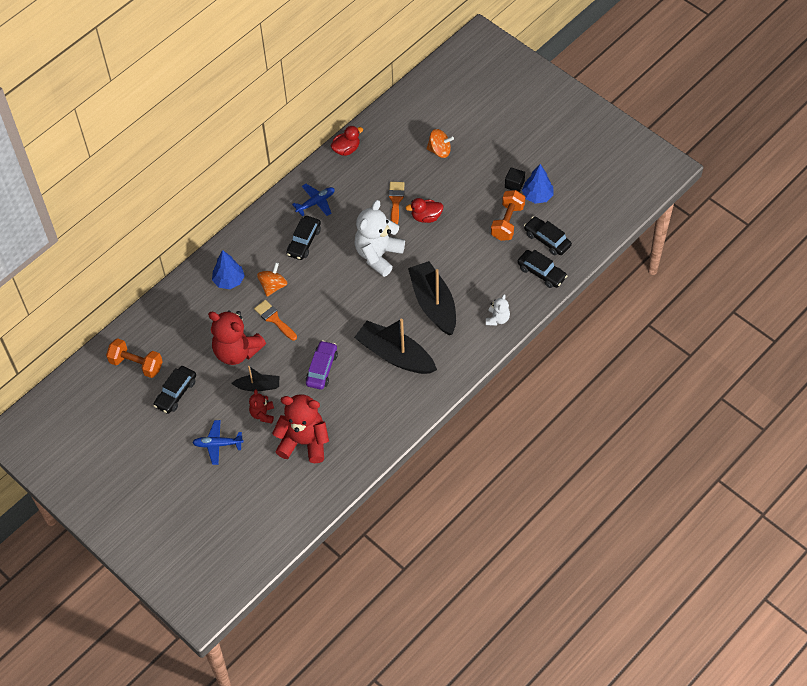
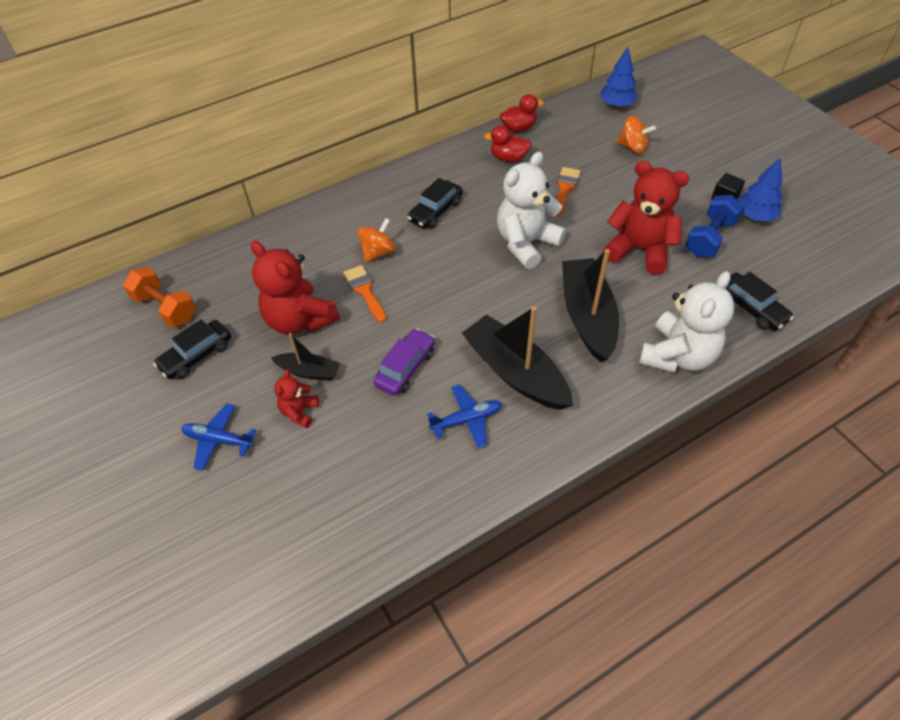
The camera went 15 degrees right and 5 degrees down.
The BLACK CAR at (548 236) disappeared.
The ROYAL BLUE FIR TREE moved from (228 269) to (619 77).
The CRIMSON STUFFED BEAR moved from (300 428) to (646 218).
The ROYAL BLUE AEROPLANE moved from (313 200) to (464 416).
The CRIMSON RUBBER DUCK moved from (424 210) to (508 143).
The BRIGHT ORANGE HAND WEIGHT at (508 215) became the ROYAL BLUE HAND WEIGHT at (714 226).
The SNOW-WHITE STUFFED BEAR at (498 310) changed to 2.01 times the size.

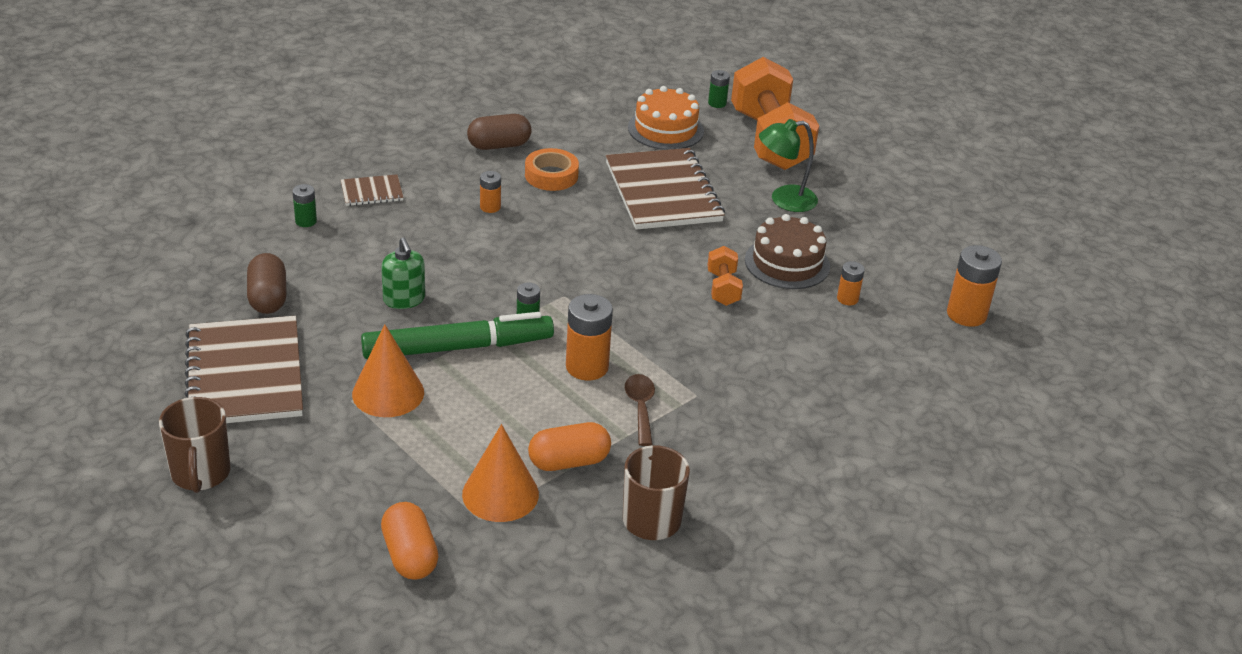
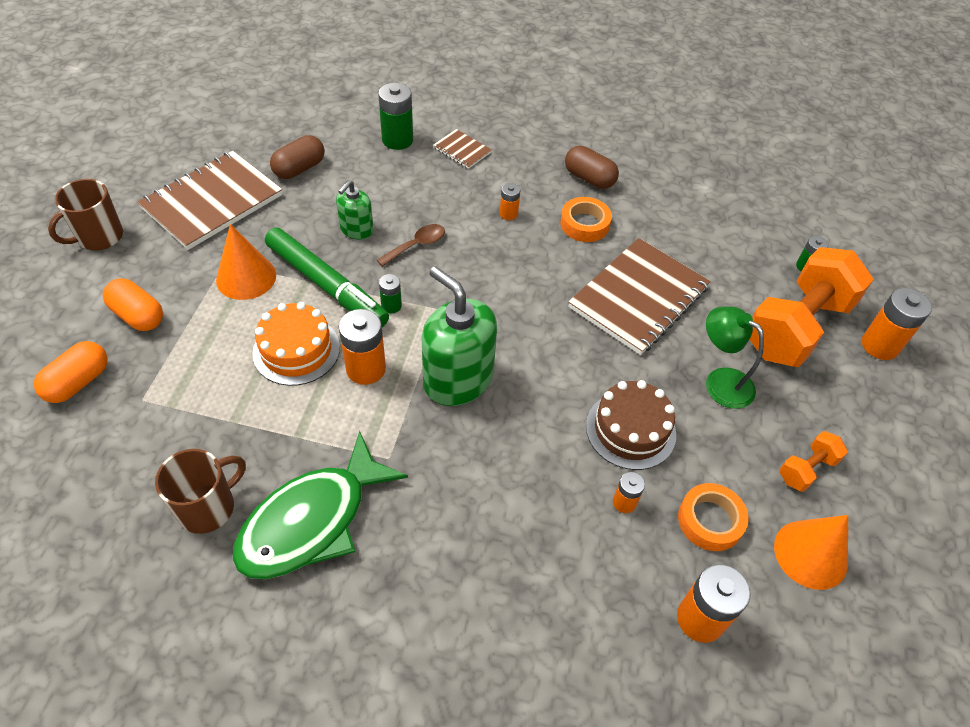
The camera went 55 degrees right and 15 degrees up.
The EMERALD FISH FIGURE at (320 505) appeared.
The EMERALD SOAP DISPENSER at (459 336) appeared.
The BRIGHT ORANGE ROLL OF TAPE at (713 517) appeared.
The BRIGHT ORANGE BATTERY at (896 324) appeared.
The BRIGHT ORANGE SOLID CONE moved from (500 473) to (811 552).
The BRIGHT ORANGE PILL SHAPE moved from (569 446) to (133 304).
The DARK BROWN SPOON moved from (640 410) to (411 245).
The BRIGHT ORANGE CAKE moved from (666 118) to (296 344).
The BRIGHT ORANGE HAND WEIGHT moved from (725 276) to (813 461).
The EMERALD BATTERY at (305 205) changed to 1.82 times the size.

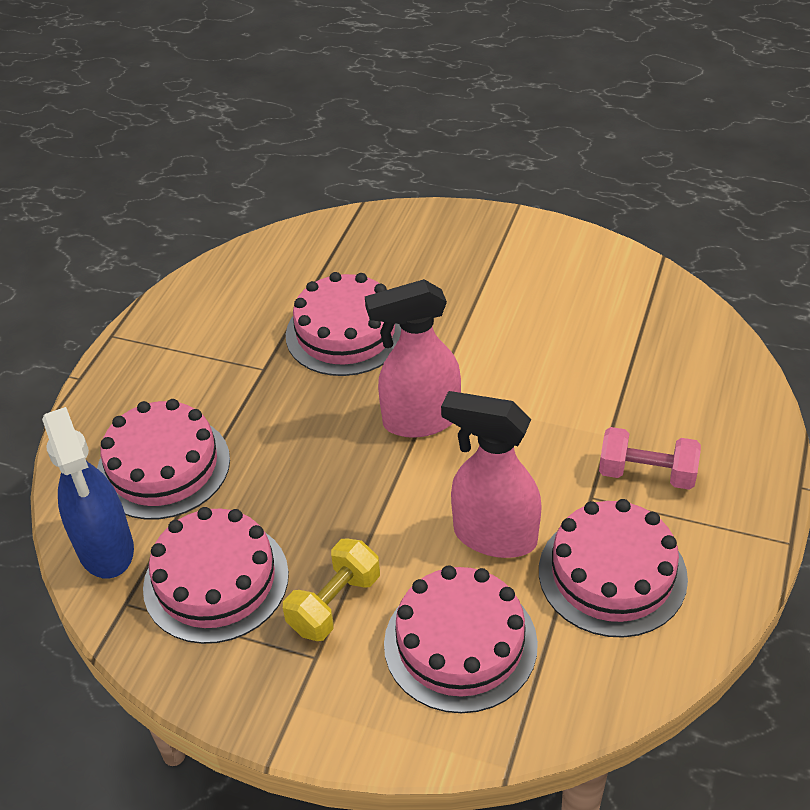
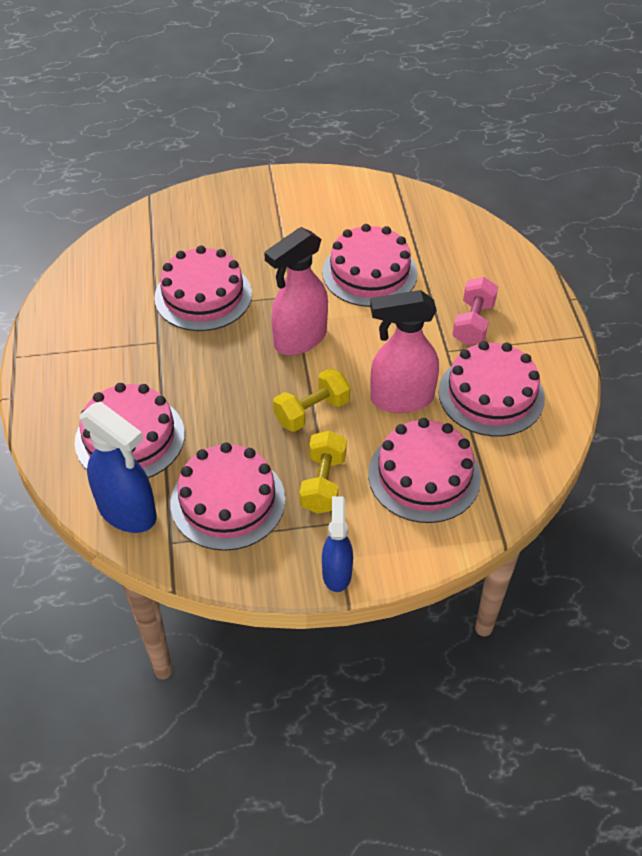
The camera went 30 degrees left and 5 degrees up.
The BRIGHT YELLOW HAND WEIGHT at (312 400) appeared.
The ROSE-PINK CAKE at (370 265) appeared.
The ROYAL BLUE SPRAY CLEANER at (337 544) appeared.
The ROSE-PINK HAND WEIGHT at (650 458) turned 60 degrees counterclockwise.

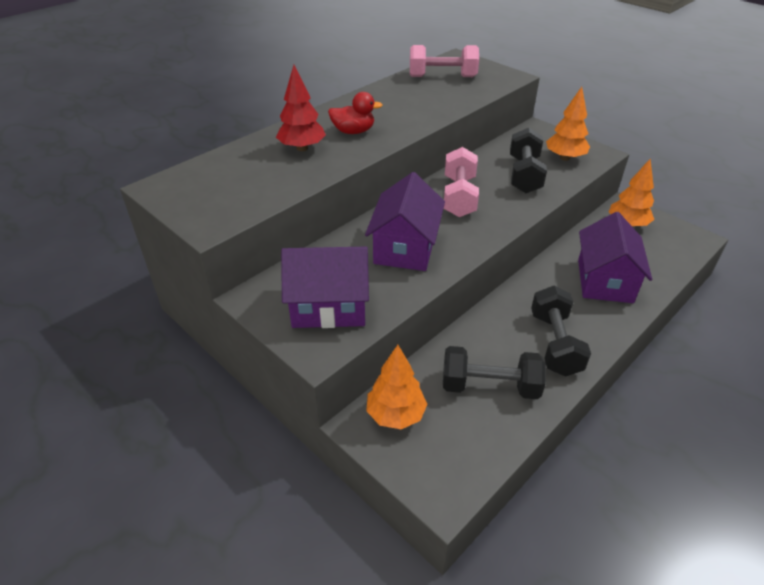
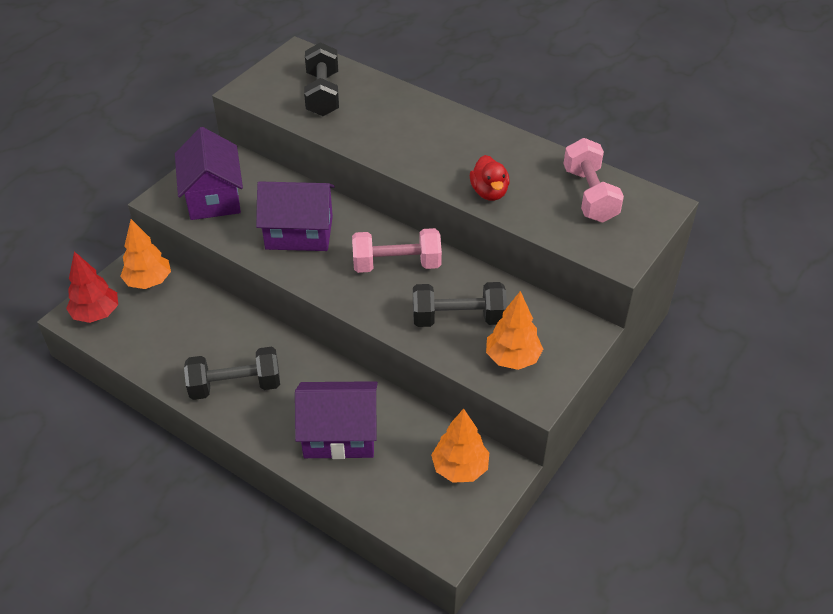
The camera went 80 degrees right and 5 degrees up.
The CRIMSON FIR TREE moved from (301 108) to (92 287).
The CRIMSON RUBBER DUCK moved from (355 113) to (490 178).
The BLACK HAND WEIGHT moved from (494 372) to (321 79).

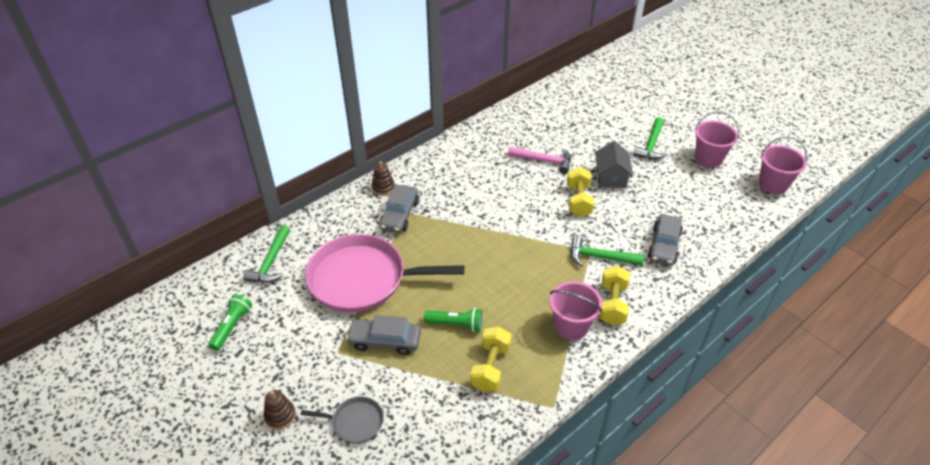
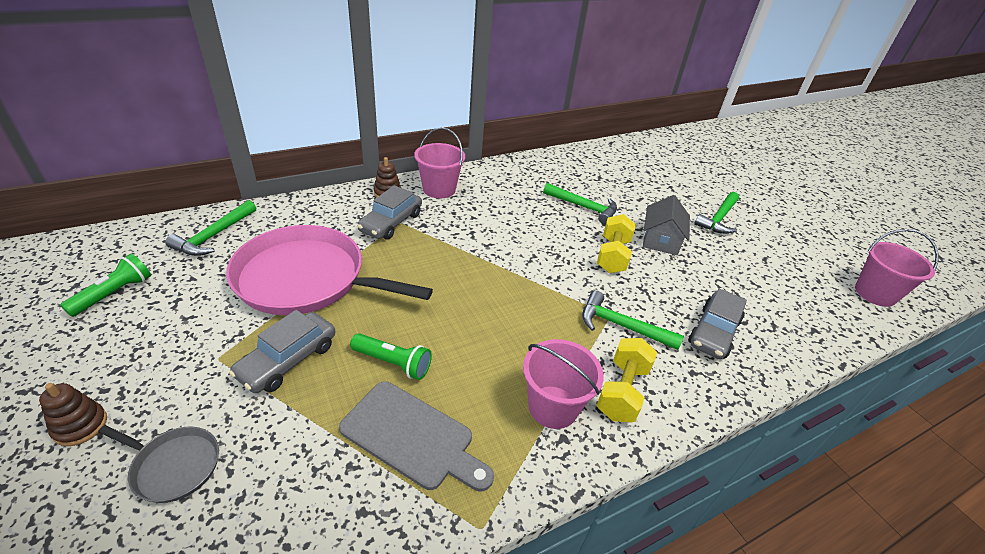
The camera went 10 degrees right and 5 degrees down.
The ROSE-PINK PAIL moved from (717 139) to (439 163).
The BRIGHT YELLOW HAND WEIGHT at (491 359) was replaced by the GREY CHOPPING BOARD at (416 436).
The ROSE-PINK CARPENTER'S HAMMER at (539 160) became the EMERALD CARPENTER'S HAMMER at (580 203).
The GREY CAR at (383 335) turned 75 degrees counterclockwise.

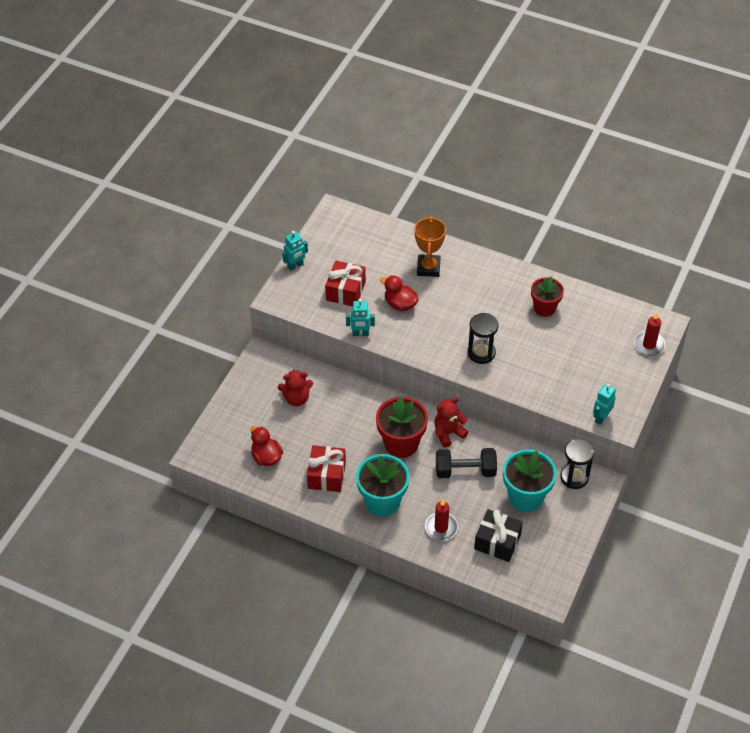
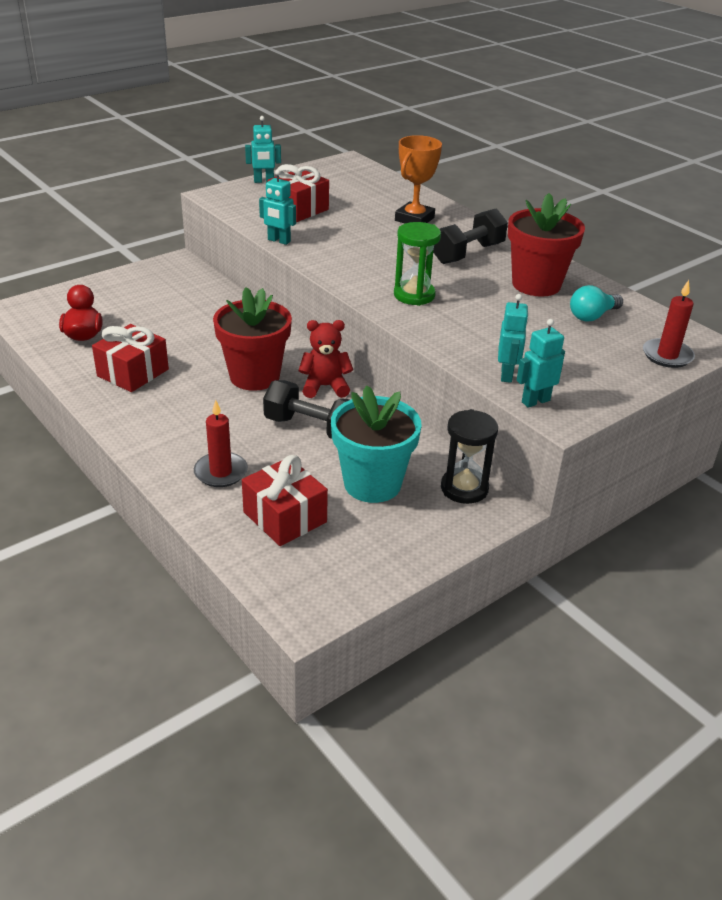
The camera went 25 degrees right and 15 degrees down.
The CRIMSON STUFFED BEAR at (295 388) disappeared.
The AQUA POTTED PLANT at (383 485) disappeared.
The CRIMSON RUBBER DUCK at (399 293) disappeared.
The BLACK HAND WEIGHT at (470 236) appeared.
The AQUA ROBOT FIGURE at (513 338) appeared.
The AQUA LIGHTBULB at (596 303) appeared.
The BLACK SANDGLASS at (483 338) became the EMERALD SANDGLASS at (417 264).
The BLACK WRAPPED GIFT at (498 535) became the CRIMSON WRAPPED GIFT at (285 500).
The CRIMSON POTTED PLANT at (547 296) changed to 1.53 times the size.

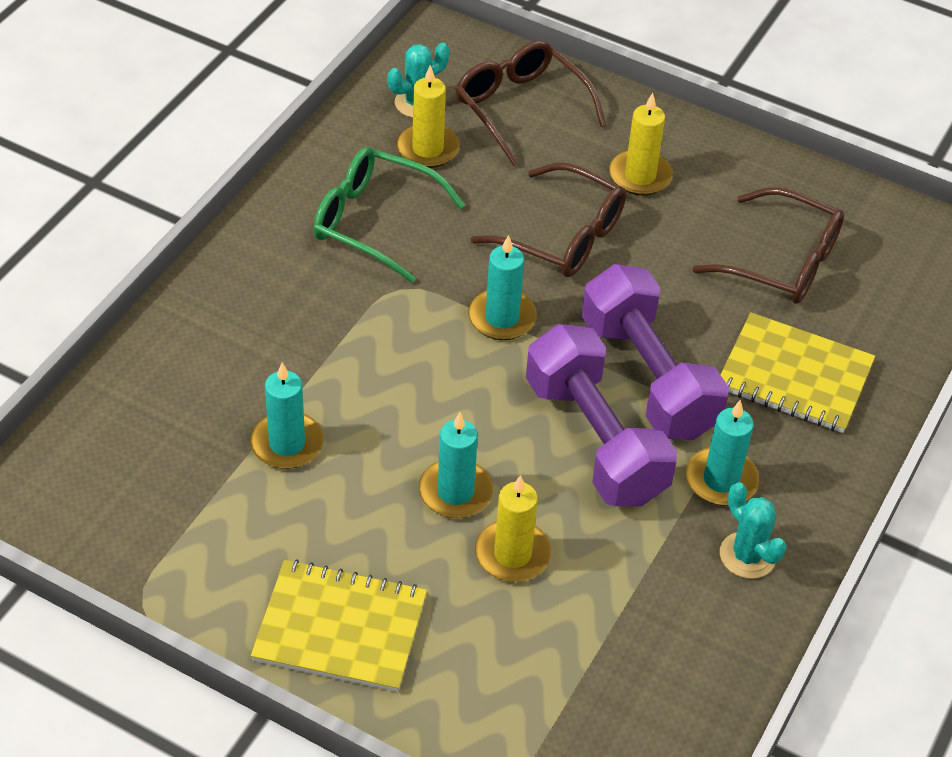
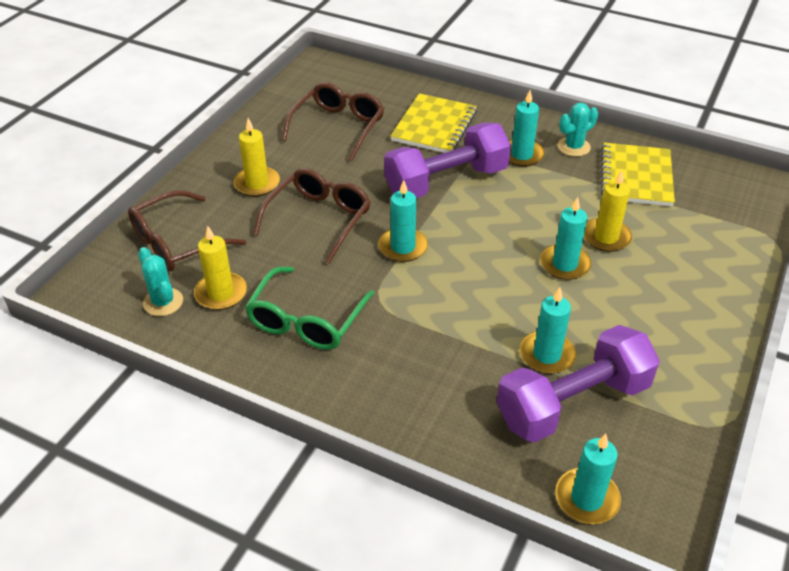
The camera went 90 degrees left and 5 degrees down.
The AQUA CANDLE at (588 479) appeared.
The BRIGHT YELLOW NOTEPAD moved from (339 625) to (638 175).
The VIOLET HAND WEIGHT moved from (601 415) to (578 384).

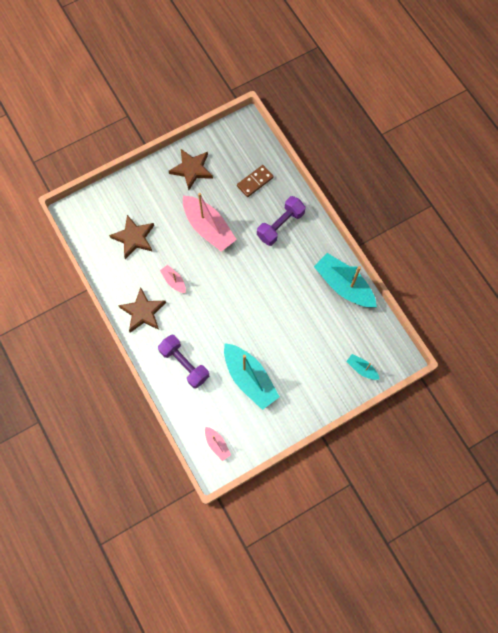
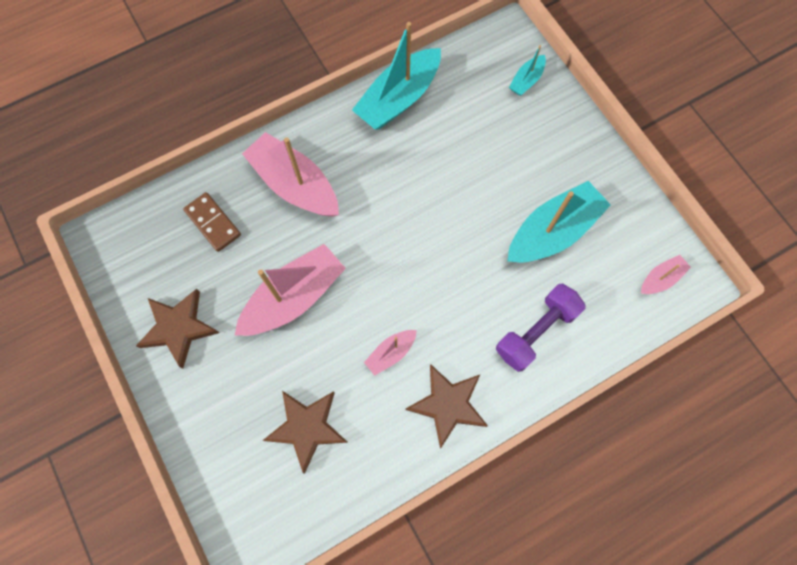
The camera went 90 degrees left and 0 degrees up.
The VIOLET HAND WEIGHT at (281 221) was replaced by the ROSE-PINK BOAT at (290 174).

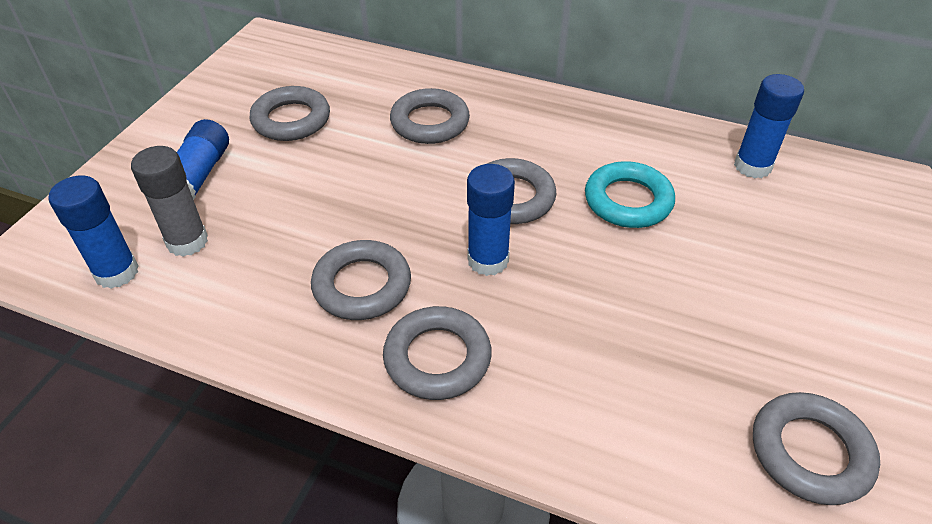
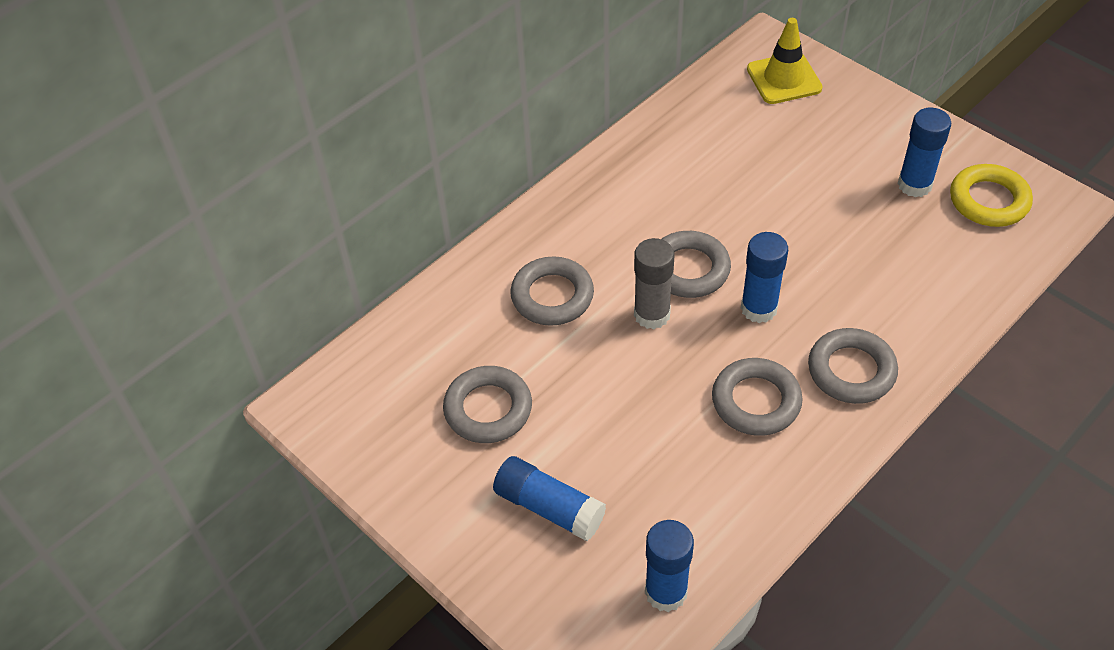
The camera went 65 degrees left and 5 degrees up.
The AQUA RING at (630 194) disappeared.
The BRIGHT YELLOW ROAD CONE at (785 61) appeared.
The GREY GLUE STICK moved from (169 201) to (654 283).
The ROYAL BLUE GLUE STICK moved from (769 126) to (924 152).
The GREY RING at (816 448) became the BRIGHT YELLOW RING at (991 195).

